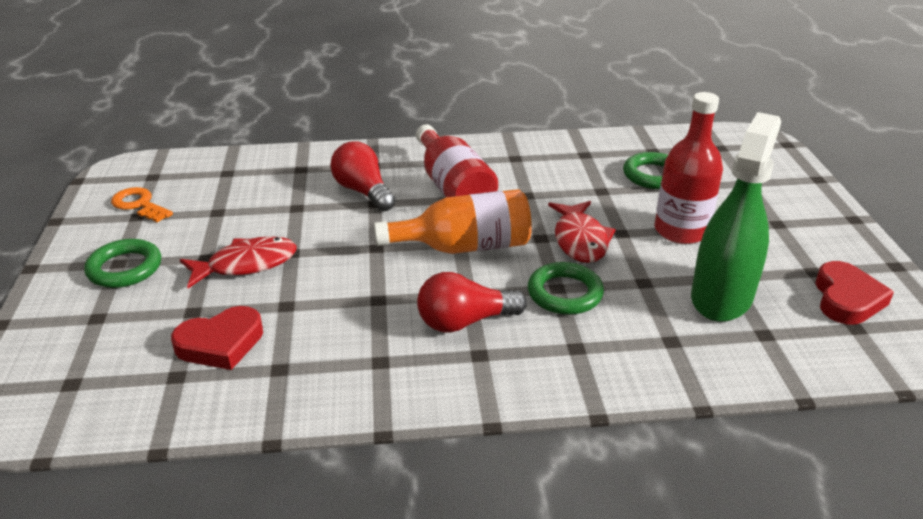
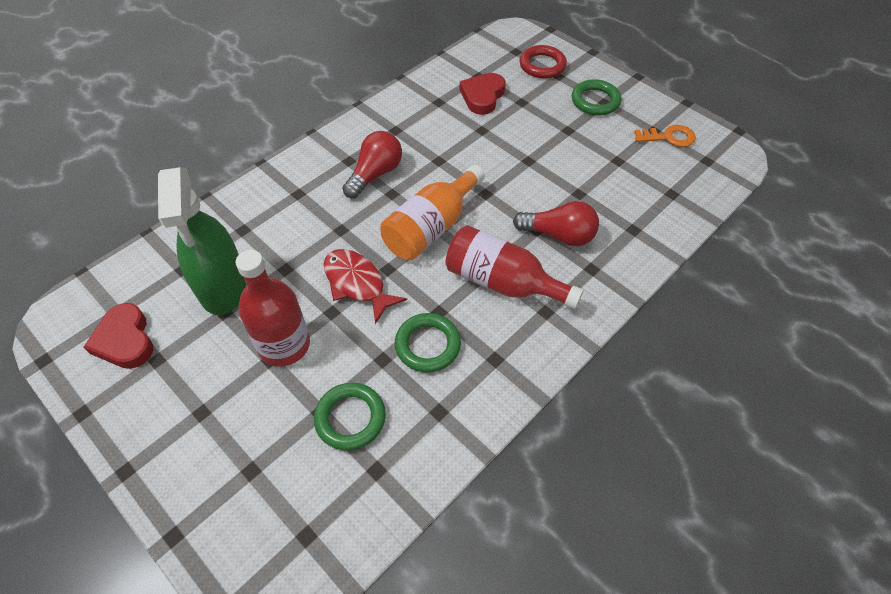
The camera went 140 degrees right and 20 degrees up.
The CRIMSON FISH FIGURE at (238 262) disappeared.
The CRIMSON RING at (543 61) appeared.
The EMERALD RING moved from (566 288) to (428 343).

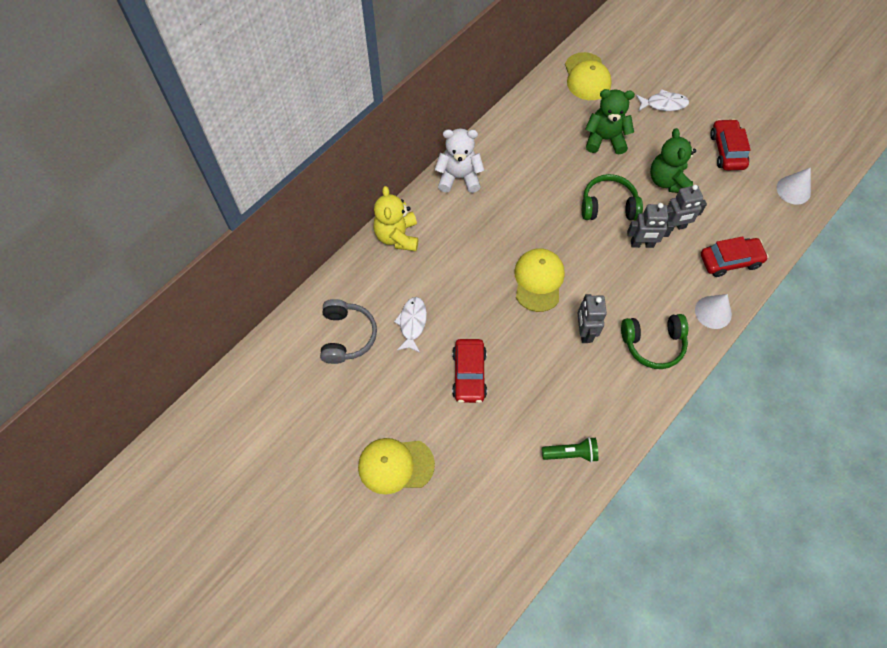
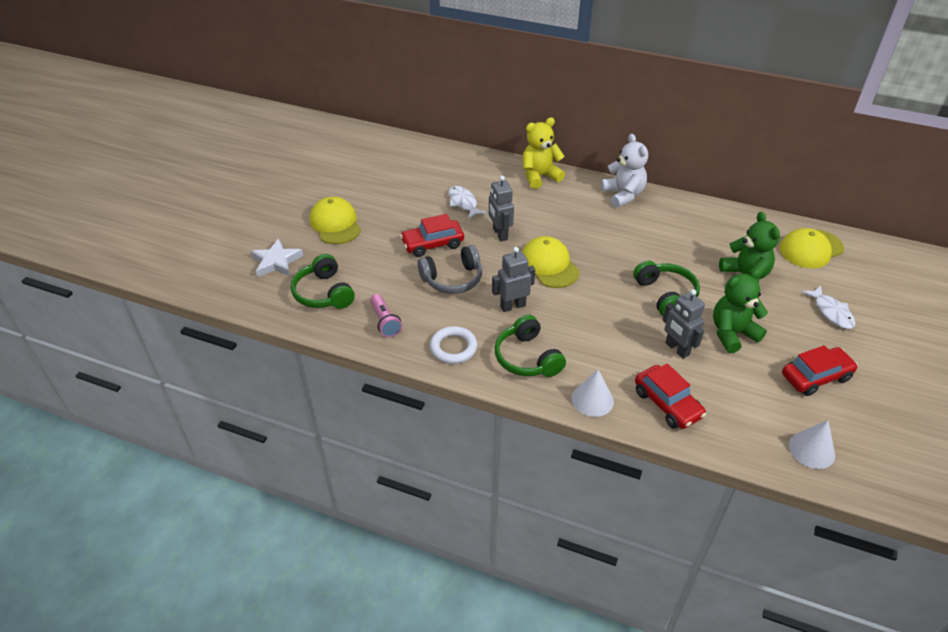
The camera went 70 degrees right and 20 degrees down.
The SNOW-WHITE STAR SHAPE at (277 257) appeared.
The EMERALD OVER-EAR HEADPHONES at (323 281) appeared.
The SNOW-WHITE RING at (453 345) appeared.
The GREY OVER-EAR HEADPHONES moved from (348 331) to (449 269).
The GREY ROBOT FIGURE moved from (650 225) to (501 208).
The EMERALD FLASHLIGHT at (570 450) became the ROSE-PINK FLASHLIGHT at (386 315).
The SNOW-WHITE FISH FIGURE at (410 325) turned 105 degrees counterclockwise.
The BRIGHT YELLOW BASEBALL CAP at (539 280) turned 105 degrees counterclockwise.

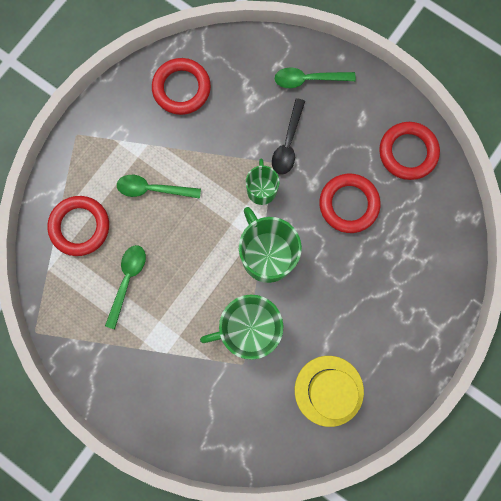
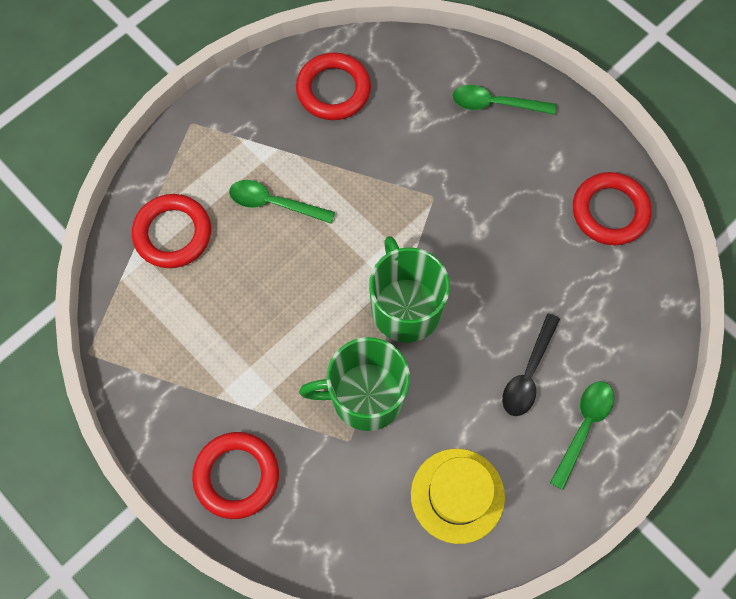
The camera went 10 degrees right and 10 degrees down.
The EMERALD COFFEE MUG at (263 182) disappeared.
The EMERALD SPOON moved from (125 287) to (582 435).
The BLACK SPOON moved from (288 136) to (531 365).
The CRIMSON RING moved from (350 203) to (235 475).

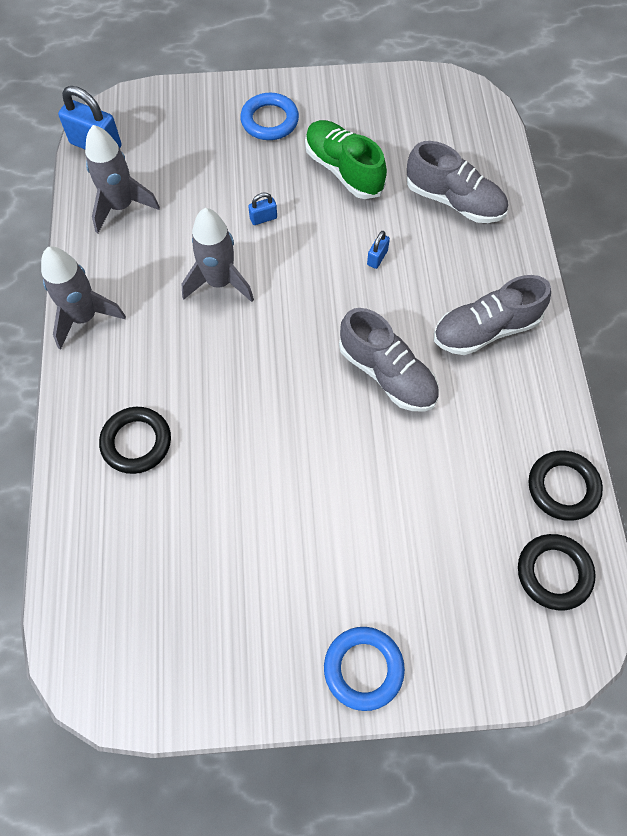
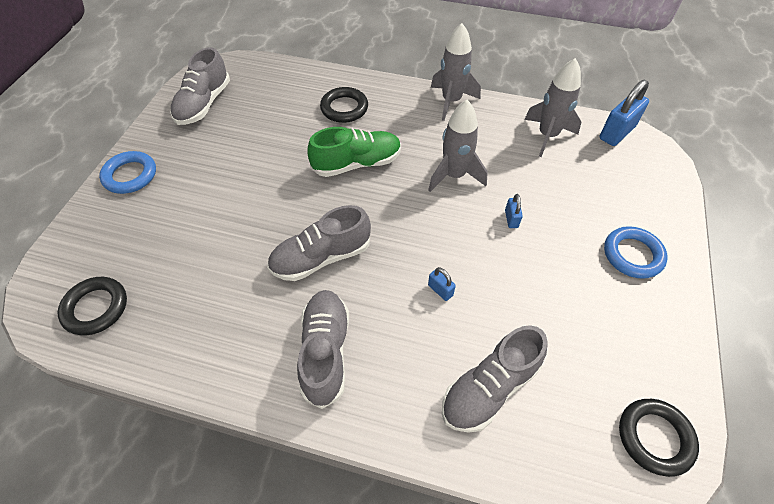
The camera went 110 degrees right and 10 degrees down.
The GREY SNEAKER at (200 86) appeared.
The EMERALD SNEAKER moved from (346 159) to (354 152).
The BLACK RING moved from (566 486) to (659 438).

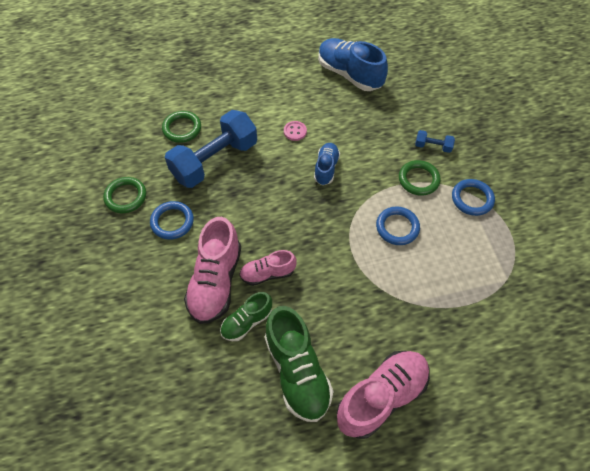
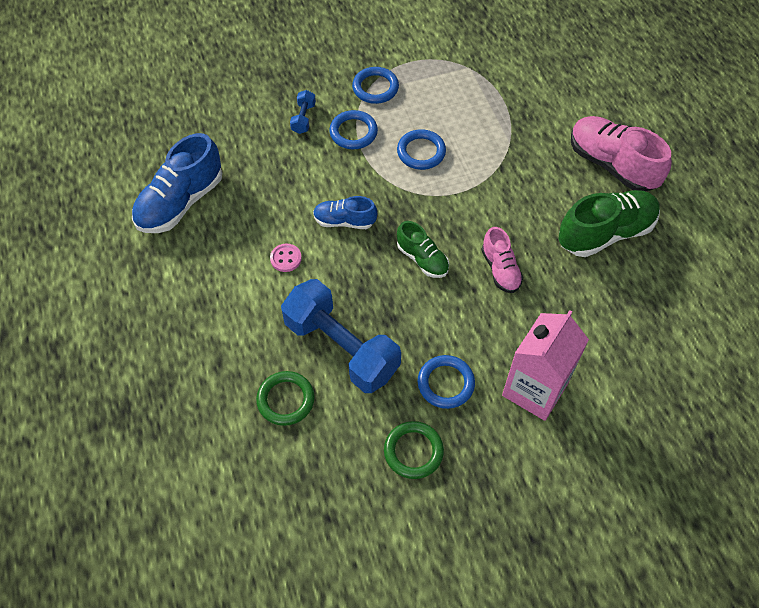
The camera went 95 degrees left and 0 degrees up.
The ROSE-PINK SNEAKER at (212 270) disappeared.
The ROSE-PINK CARTON at (545 365) appeared.
The EMERALD SNEAKER moved from (246 316) to (423 249).
The EMERALD RING at (420 178) became the ROYAL BLUE RING at (353 129).

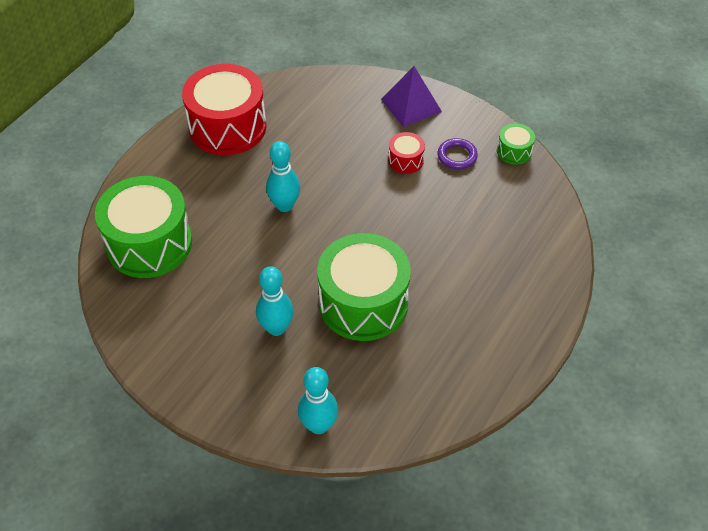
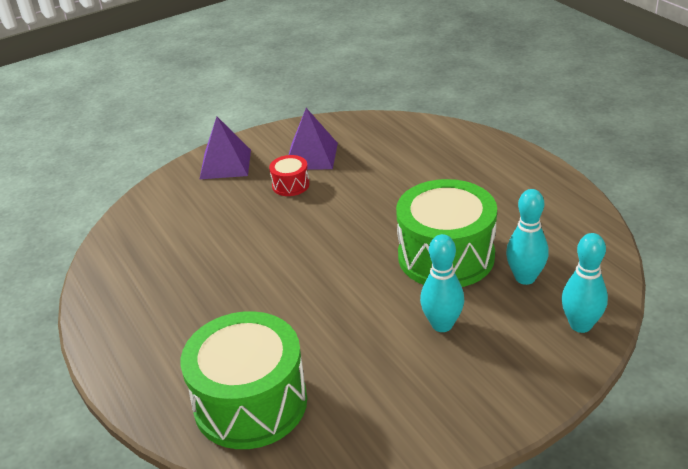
The camera went 60 degrees left and 15 degrees down.
The CRIMSON DRUM at (224 109) disappeared.
The EMERALD DRUM at (516 144) disappeared.
The AQUA SKITTLE moved from (283 176) to (527 237).
The VIOLET RING at (458 153) was replaced by the VIOLET SOLID PYRAMID at (313 138).

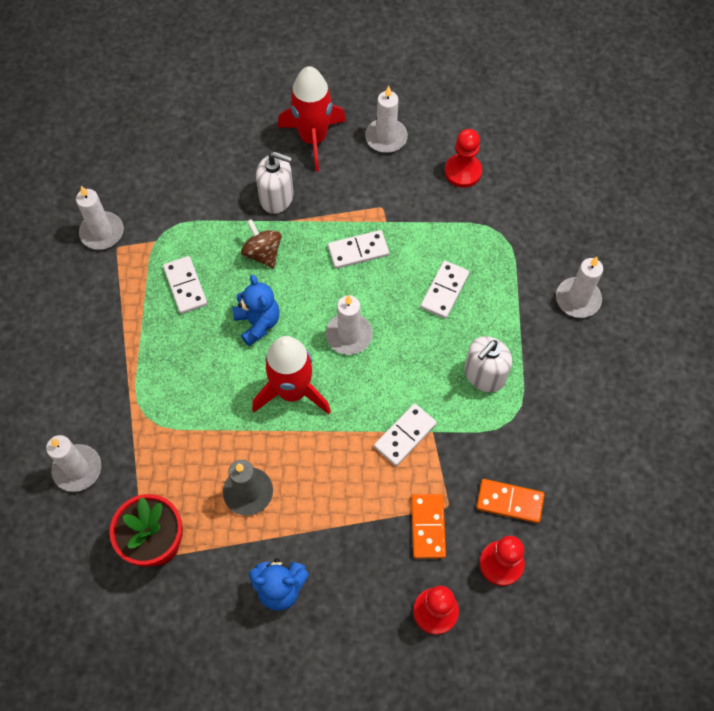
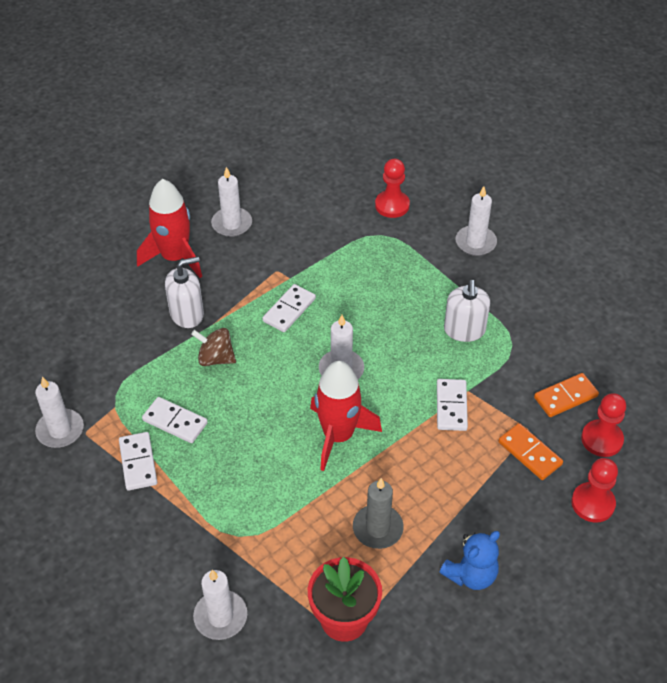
The camera went 40 degrees left and 15 degrees down.
The ROYAL BLUE STUFFED BEAR at (256 310) disappeared.
The SNOW-WHITE DOMINO TILE moved from (444 290) to (138 461).
The CRIMSON PAWN moved from (463 158) to (392 188).

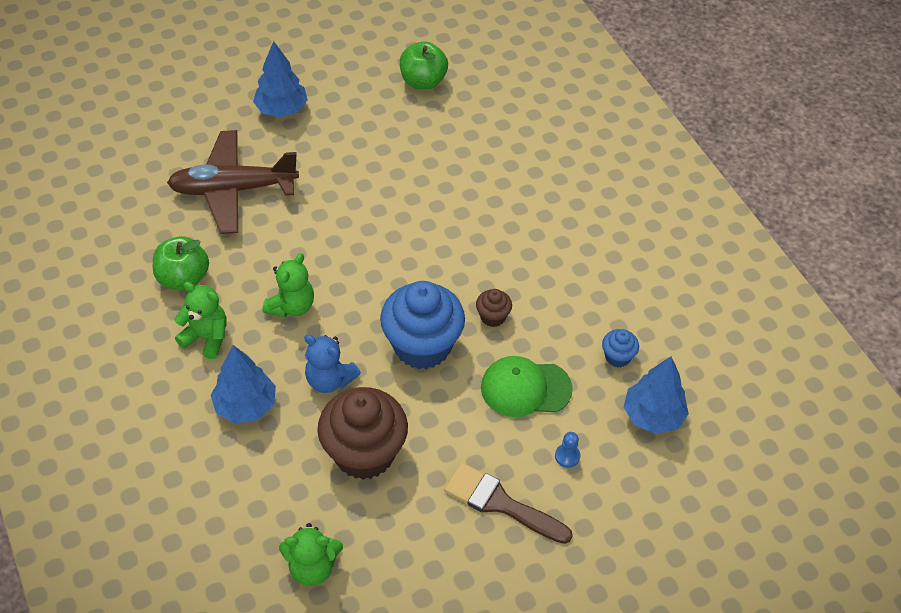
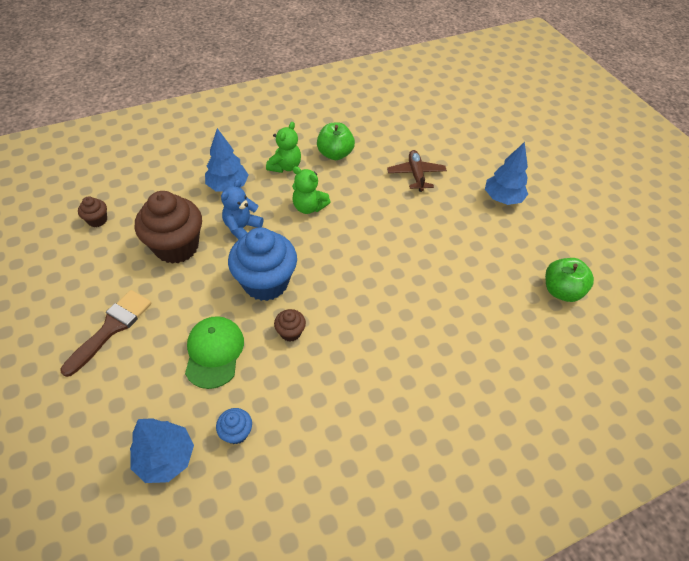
The camera went 90 degrees right and 0 degrees up.
The ROYAL BLUE PAWN at (568 450) disappeared.
The EMERALD STUFFED BEAR at (311 554) was replaced by the DARK BROWN FAIRY CAKE at (92 212).
The DARK BROWN AEROPLANE at (233 182) changed to 0.60 times the size.

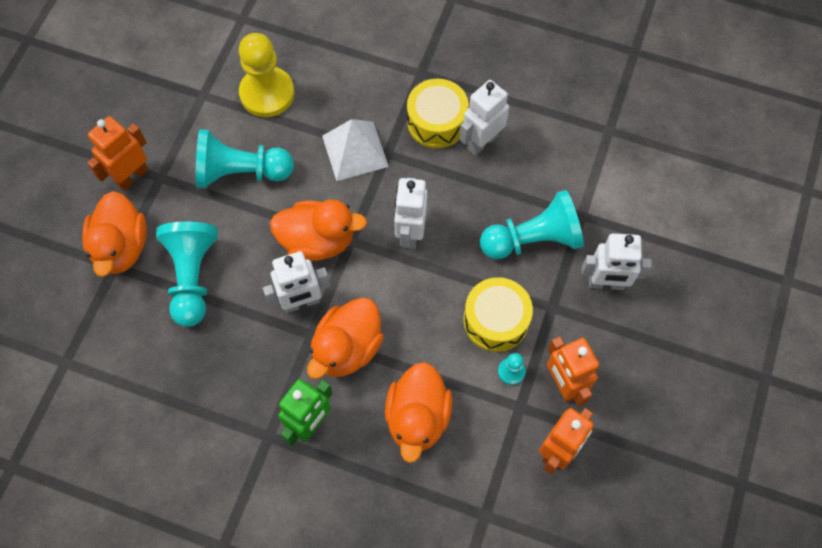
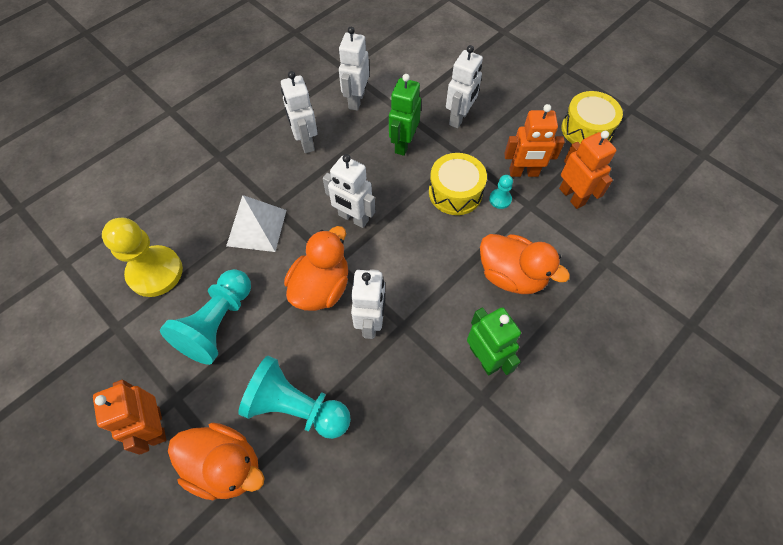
The camera went 65 degrees left and 5 degrees down.
The BRIGHT ORANGE RUBBER DUCK at (345 338) disappeared.
The SNOW-WHITE ROBOT FIGURE at (354 69) appeared.
The BRIGHT YELLOW DRUM moved from (438 113) to (592 117).
The AQUA PAWN at (532 224) was replaced by the EMERALD ROBOT FIGURE at (405 115).

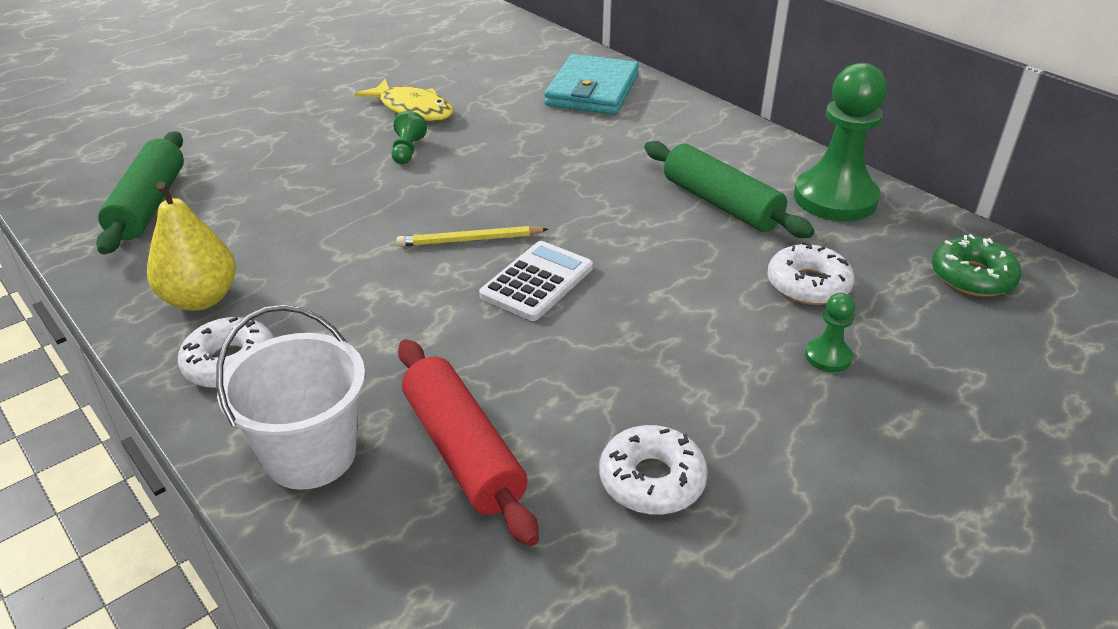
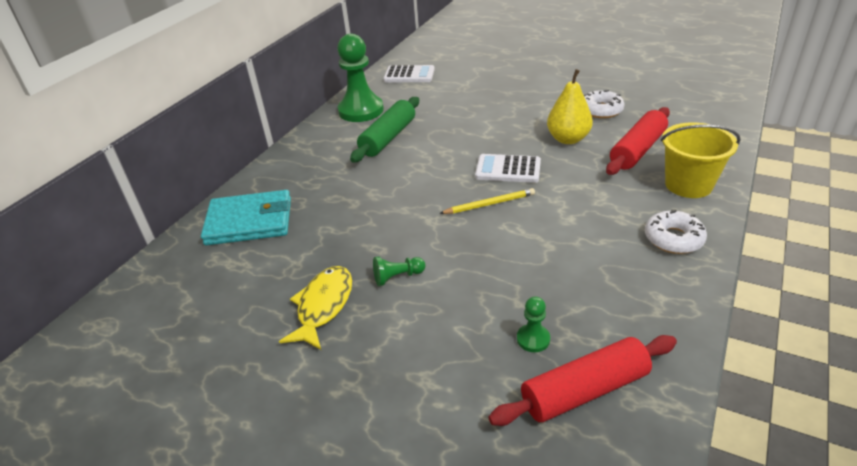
The camera went 110 degrees left and 0 degrees up.
The SNOW-WHITE DONUT at (810 273) disappeared.
The BRIGHT YELLOW PEAR FRUIT moved from (191 246) to (570 106).
The EMERALD PAWN moved from (830 332) to (533 324).
The EMERALD DONUT at (976 265) was replaced by the SNOW-WHITE ADDING MACHINE at (409 73).
The EMERALD PASTRY ROLLER at (140 193) became the CRIMSON PASTRY ROLLER at (582 380).
The SNOW-WHITE PAIL at (290 397) became the BRIGHT YELLOW PAIL at (701 160).
The BRIGHT YELLOW LEAD PENCIL at (473 236) turned 75 degrees counterclockwise.

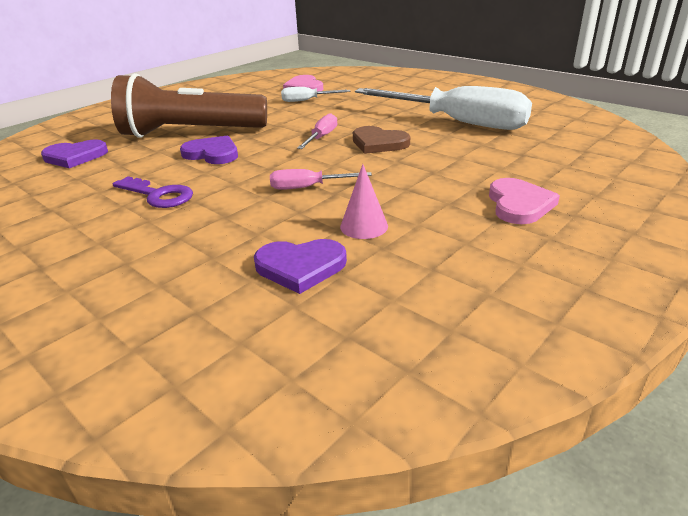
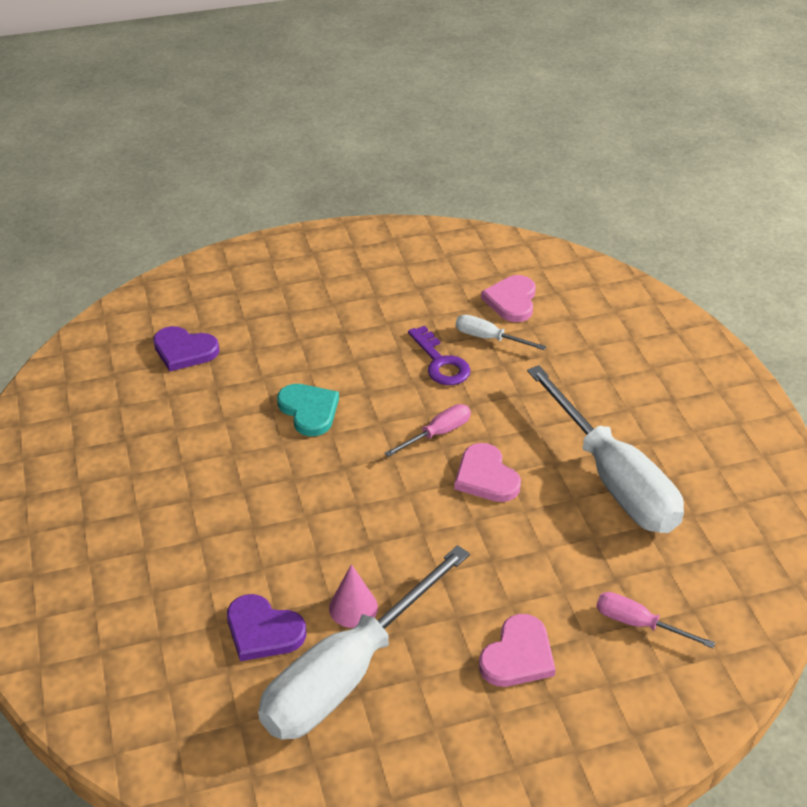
The camera went 30 degrees right and 10 degrees up.
The DARK BROWN FLASHLIGHT at (189 105) disappeared.
The SNOW-WHITE SCREWDRIVER at (364 642) appeared.
The VIOLET DOOR KEY moved from (152 192) to (439 355).
The ROSE-PINK SCREWDRIVER moved from (321 179) to (655 620).
The VIOLET HEART SHAPE at (209 149) became the AQUA HEART SHAPE at (308 410).
The DARK BROWN HEART SHAPE at (381 140) became the ROSE-PINK HEART SHAPE at (487 472).

